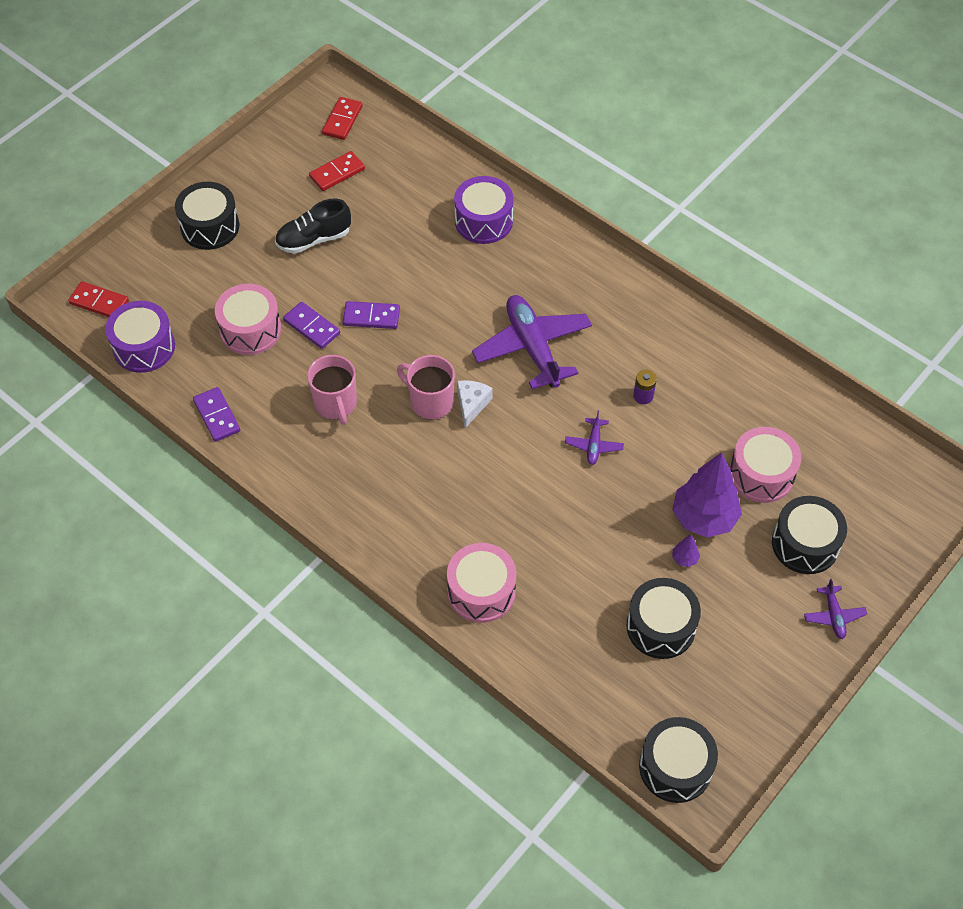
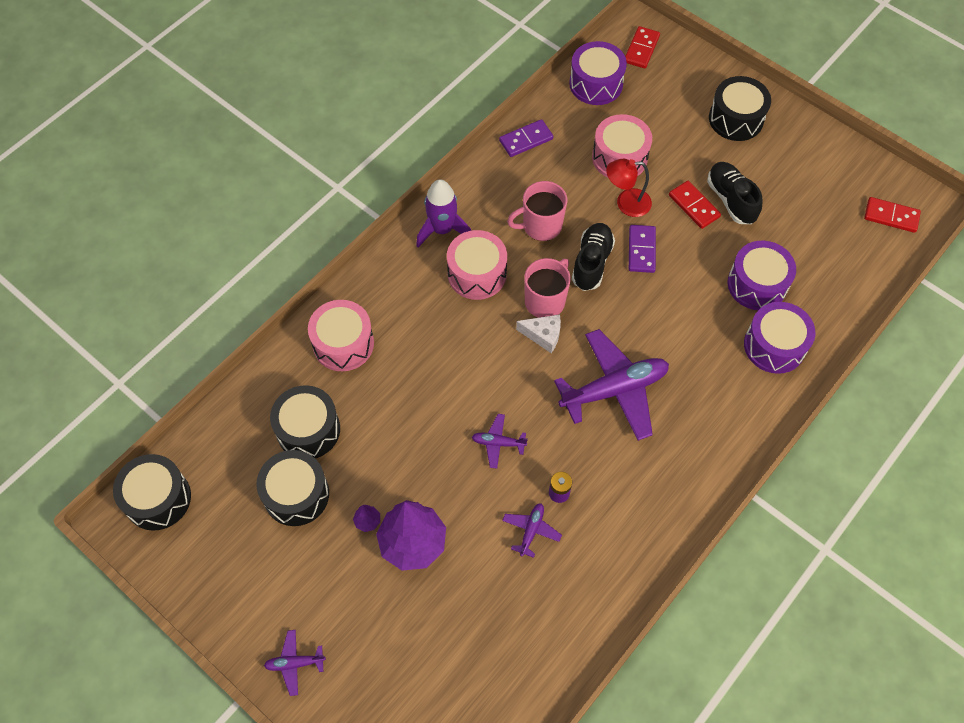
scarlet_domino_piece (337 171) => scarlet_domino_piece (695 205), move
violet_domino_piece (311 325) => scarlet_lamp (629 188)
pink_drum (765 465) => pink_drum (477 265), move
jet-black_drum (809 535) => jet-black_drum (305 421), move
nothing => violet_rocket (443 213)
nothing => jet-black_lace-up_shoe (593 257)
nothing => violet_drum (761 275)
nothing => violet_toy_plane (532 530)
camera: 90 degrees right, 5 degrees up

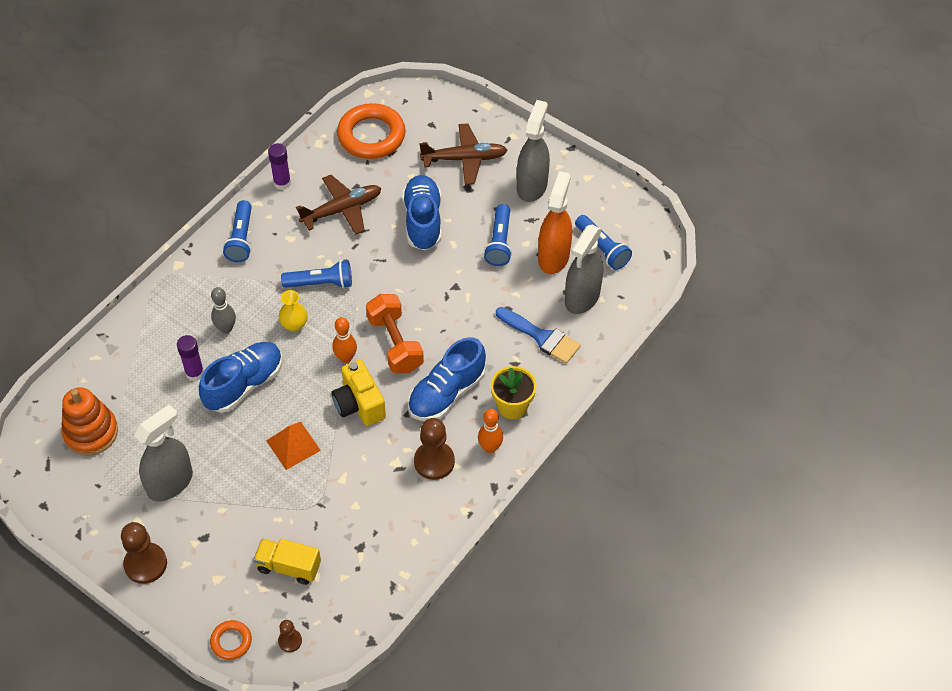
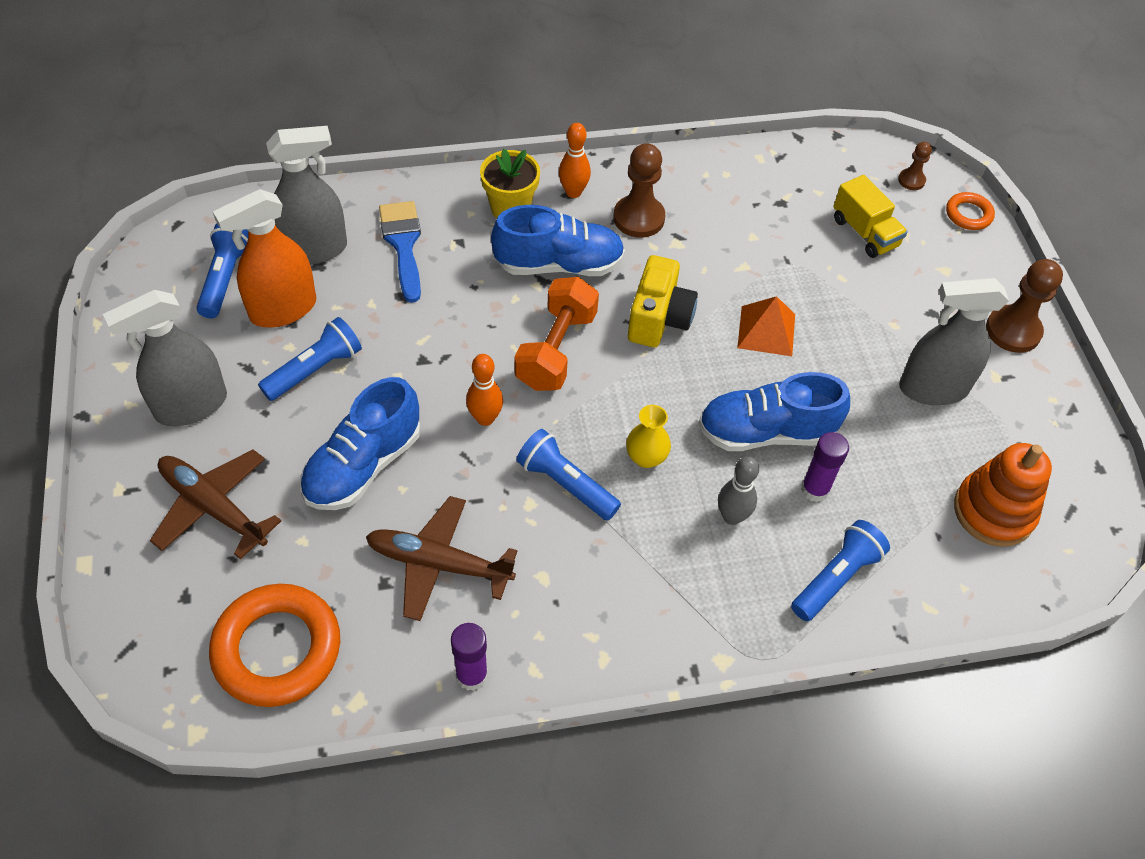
blue_flashlight (237 231) => blue_flashlight (840 570), move
orange_tenpin (344 340) => orange_tenpin (484 390), move
camera: 140 degrees left, 0 degrees up

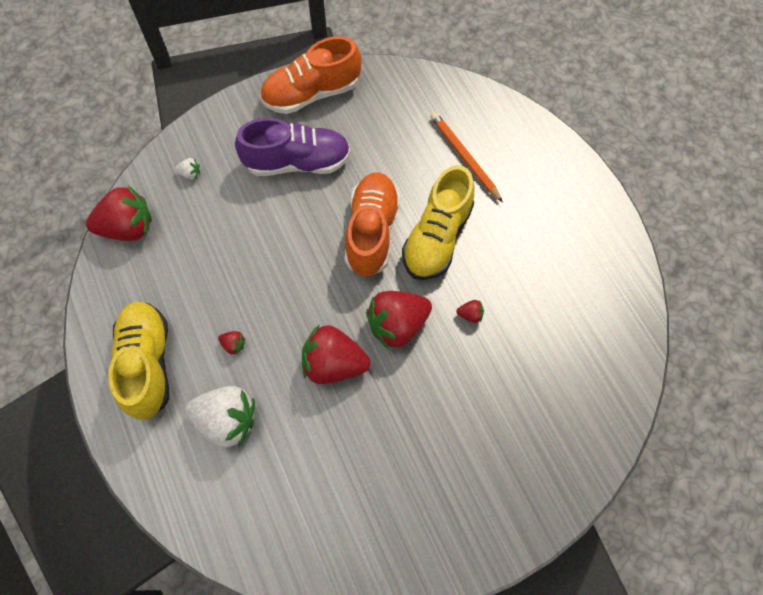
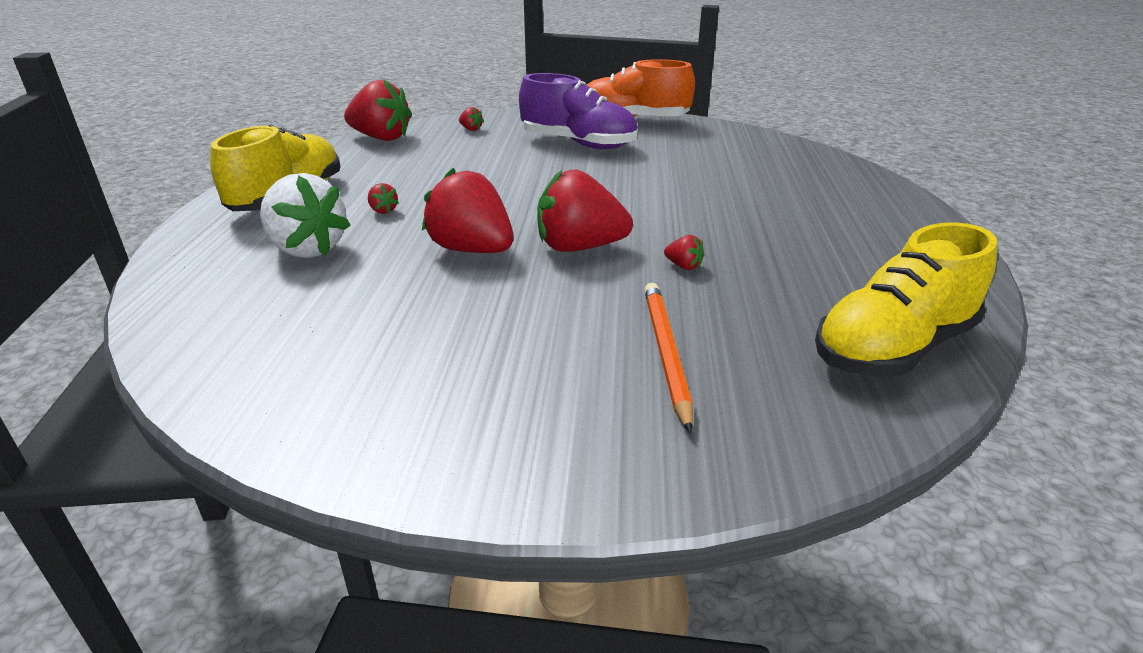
orange_wooden_pencil (466 157) => orange_wooden_pencil (668 358), move
white_strawberry (187 169) => scarlet_strawberry (471 119)
golden_lace-up_shoe (438 222) => golden_lace-up_shoe (906 299), move
orange_lace-up_shoe (372 224) => nothing
camera: 30 degrees right, 35 degrees down

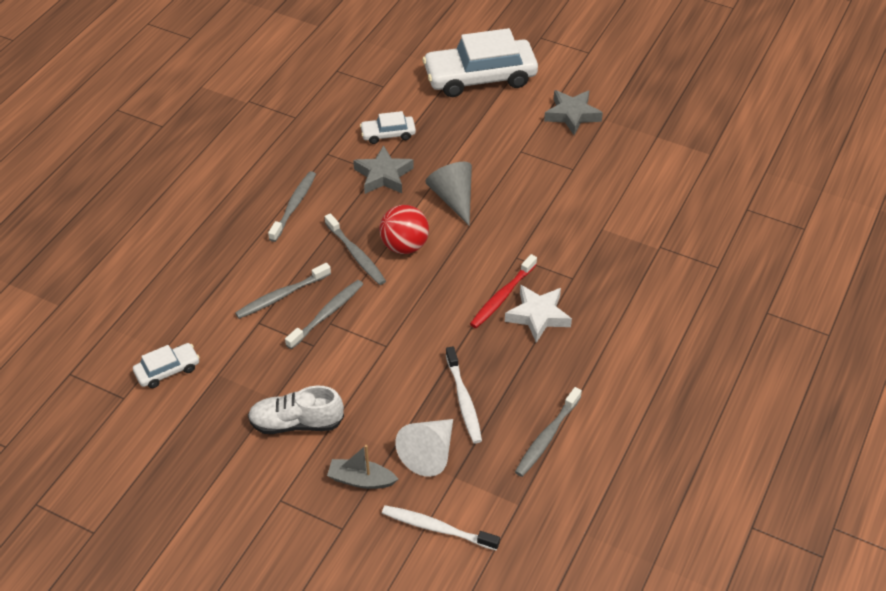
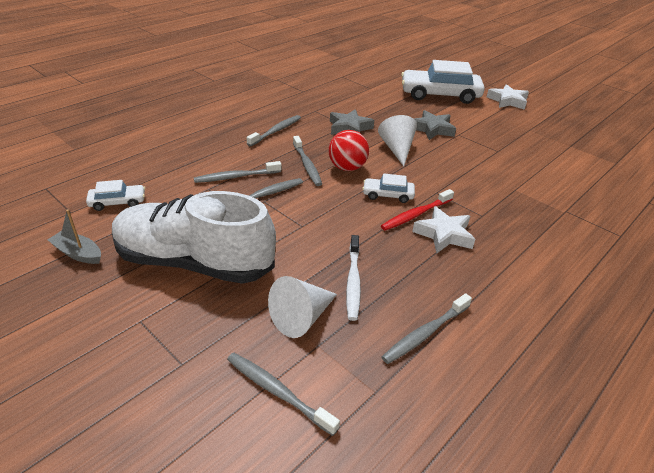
grey_star_shape (573 112) => grey_star_shape (435 125), move
white_toy_car (388 127) => white_toy_car (388 188), move
grey_cone (448 194) => white_cone (397 140)
white_lace-up_shoe (296 410) => white_lace-up_shoe (194 237), x1.89
grey_toy_boat (362 467) => grey_toy_boat (74 236), move
white_dental_brush (441 528) => grey_dental_brush (283 394)
nothing => white_star_shape (508 97)
camera: 15 degrees right, 10 degrees down

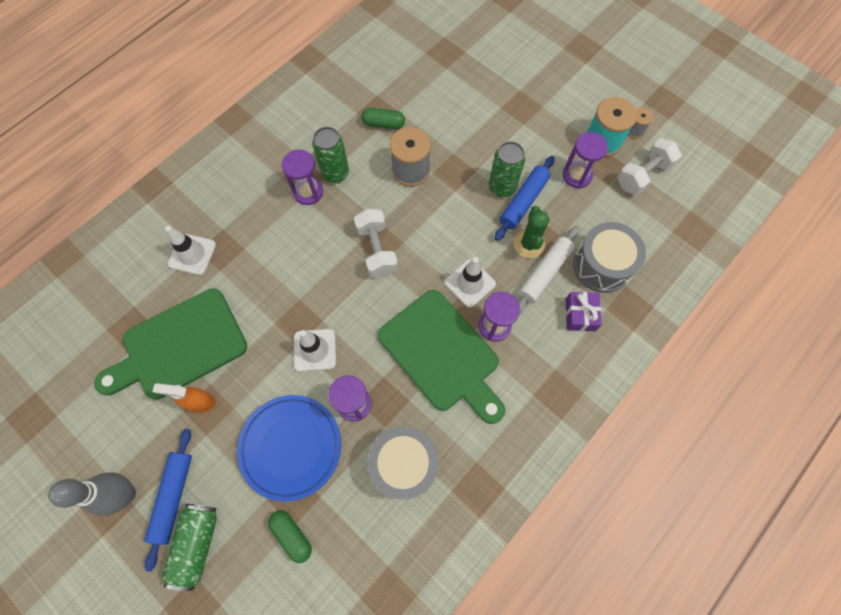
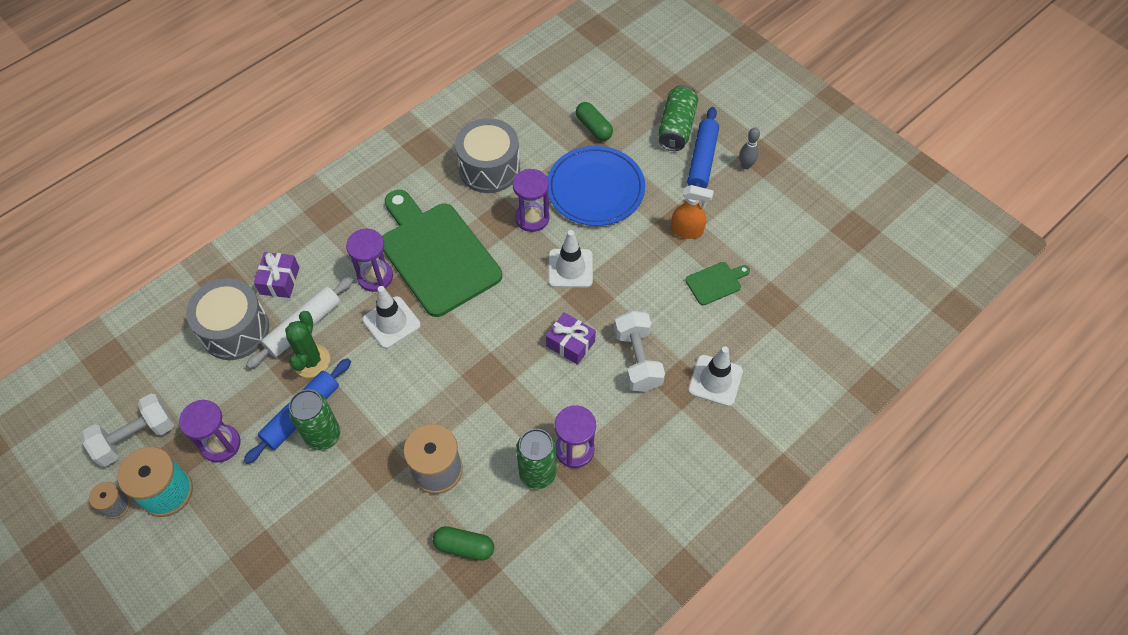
white_dumbbell (376 243) => white_dumbbell (639 351), move
green_bread_board (170 344) => green_bread_board (717 284), x0.42
grey_tenpin (92 494) => grey_tenpin (749 148), x0.53
nothing => violet_present (571 338)
camera: 175 degrees left, 10 degrees down

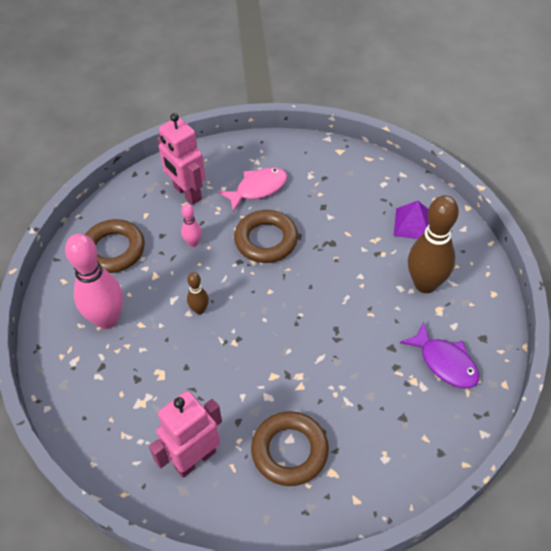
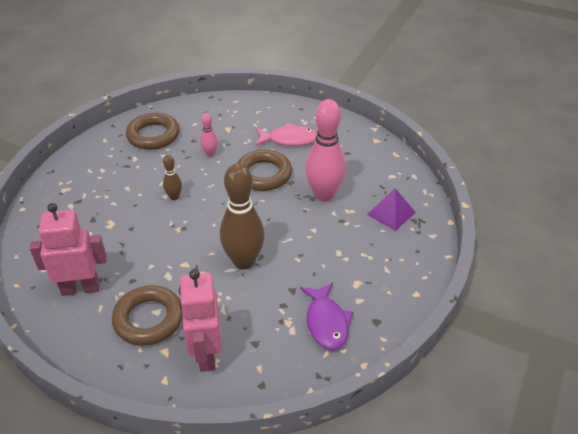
pink_robot_figure (181 159) => pink_robot_figure (200 320), move
brown_tenpin (433 244) => brown_tenpin (242 216), move
pink_tenpin (94 281) => pink_tenpin (325 150), move
camera: 30 degrees right, 10 degrees down

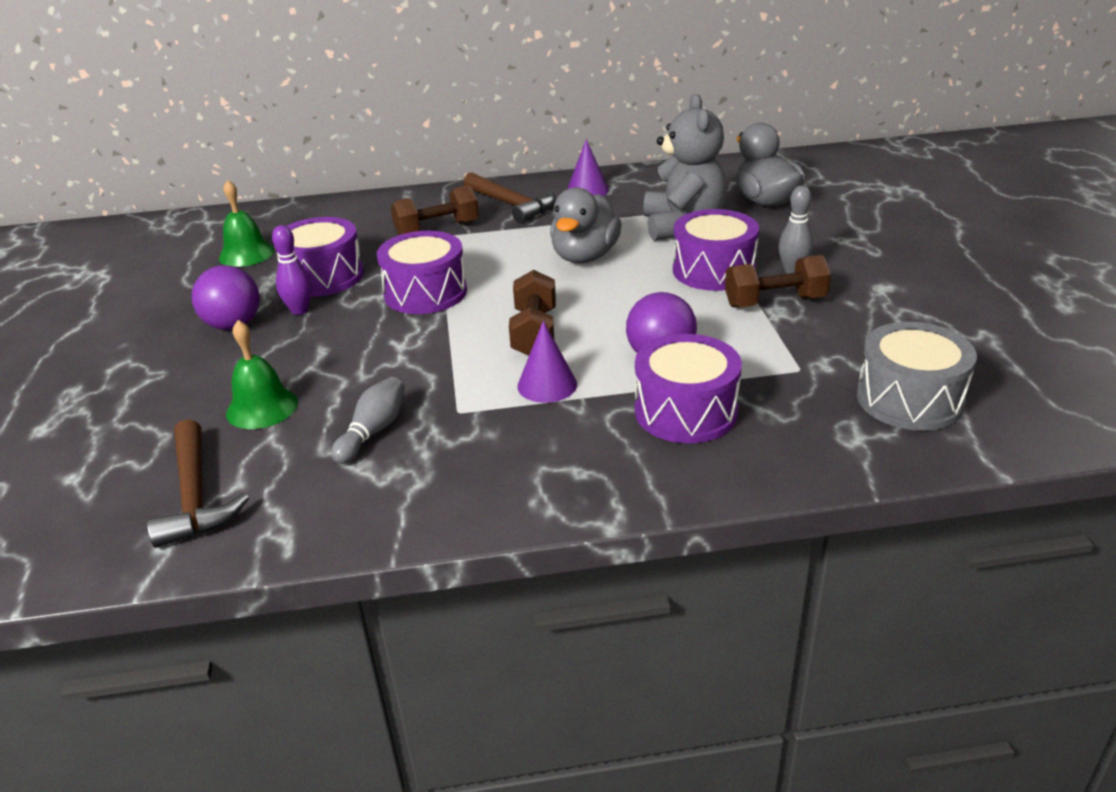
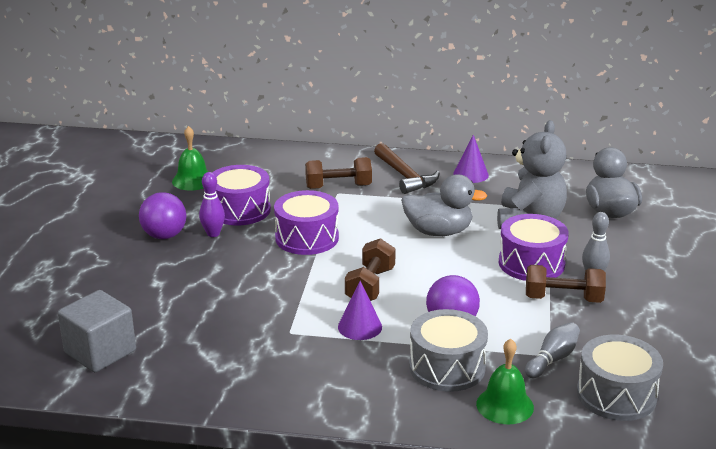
grey_rubber_duck (586 225) => grey_rubber_duck (444 205), 120 degrees counterclockwise
green_bell (262 374) => green_bell (505 382), move
violet_drum (688 388) => grey_drum (448 350)
grey_tenpin (368 420) => grey_tenpin (552 350), move
brown_hammer (198 483) => grey_cube (97 331)
camera: 15 degrees right, 5 degrees down

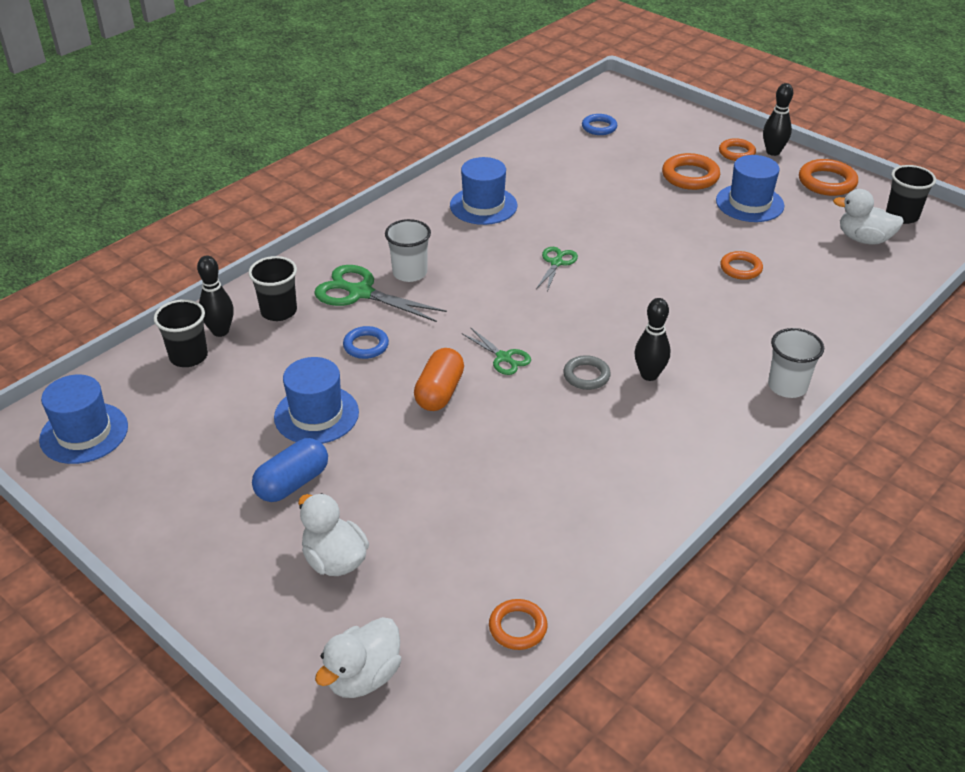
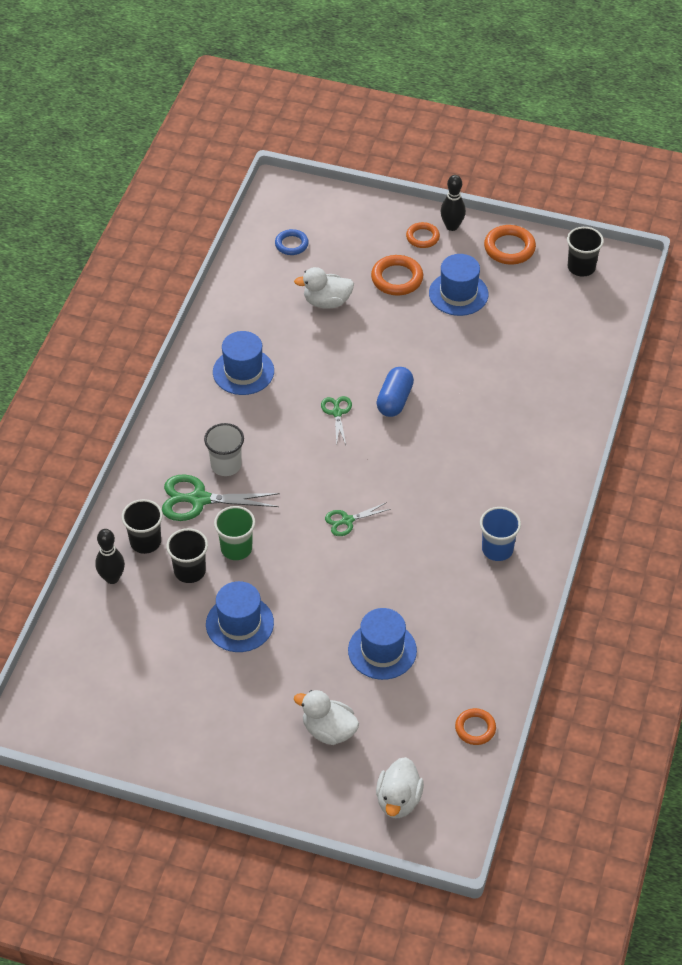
white_rubber_duck (868 216) => white_rubber_duck (324 288), move
orange_ring (741 265) => nothing
jet-black_tenpin (652 339) => nothing
jet-black_cup (181 333) => jet-black_cup (187 555), move
blue_ring (366 342) => green_cup (234 533)
green_scissors (496 351) => green_scissors (357 519), 135 degrees clockwise
white_cup (796 363) => nothing
orange_pill (439 379) => nothing
grey_ring (587 372) => nothing
blue_hat (83 419) => blue_hat (382 644), move
blue_pill (290 470) => blue_pill (395 392), move
nothing => blue_cup (500 534)
camera: 25 degrees left, 10 degrees up

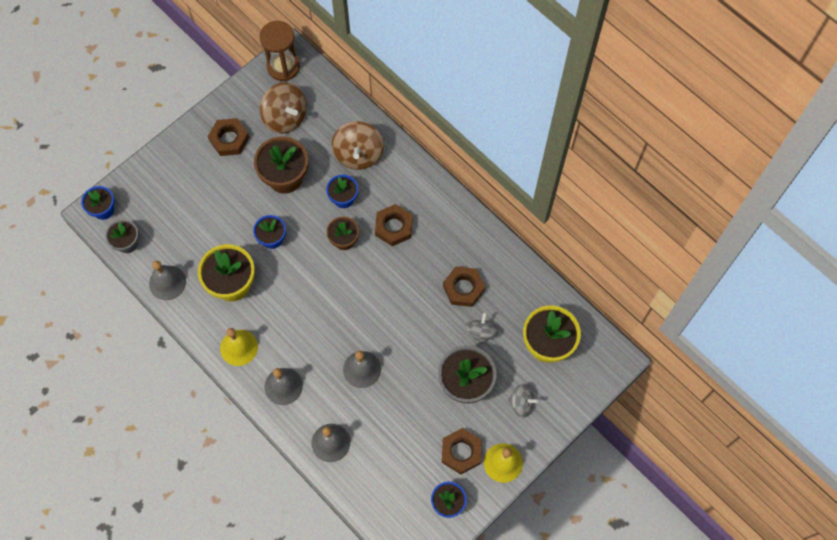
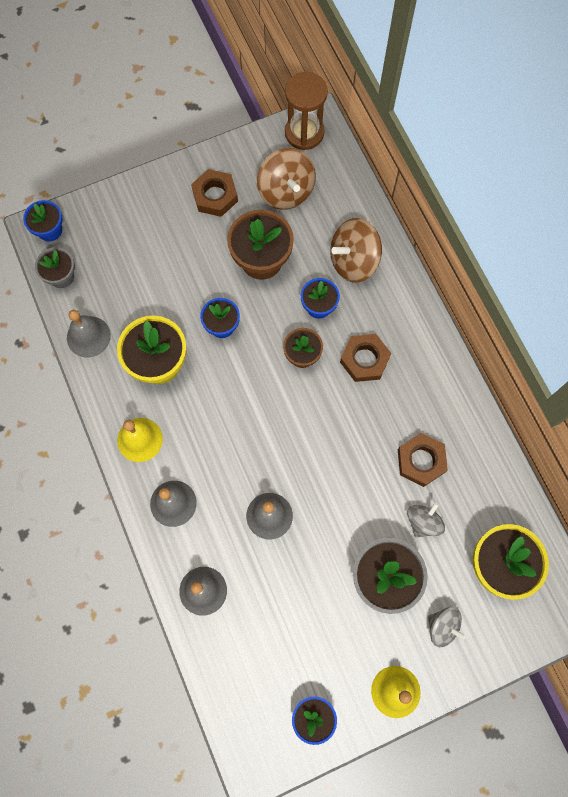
brown_whirligig (357 145) => brown_whirligig (356 250), 45 degrees clockwise
brown_nut (462 451) => nothing
camera: 20 degrees right, 5 degrees up

